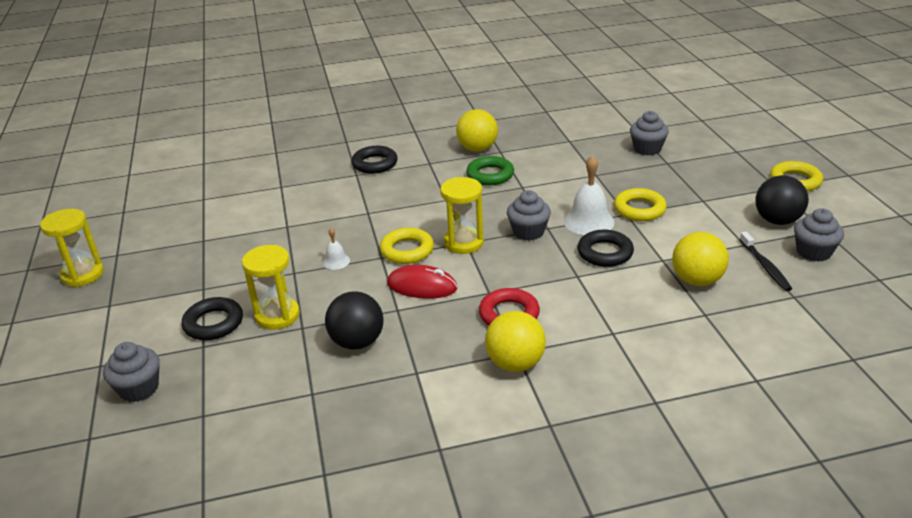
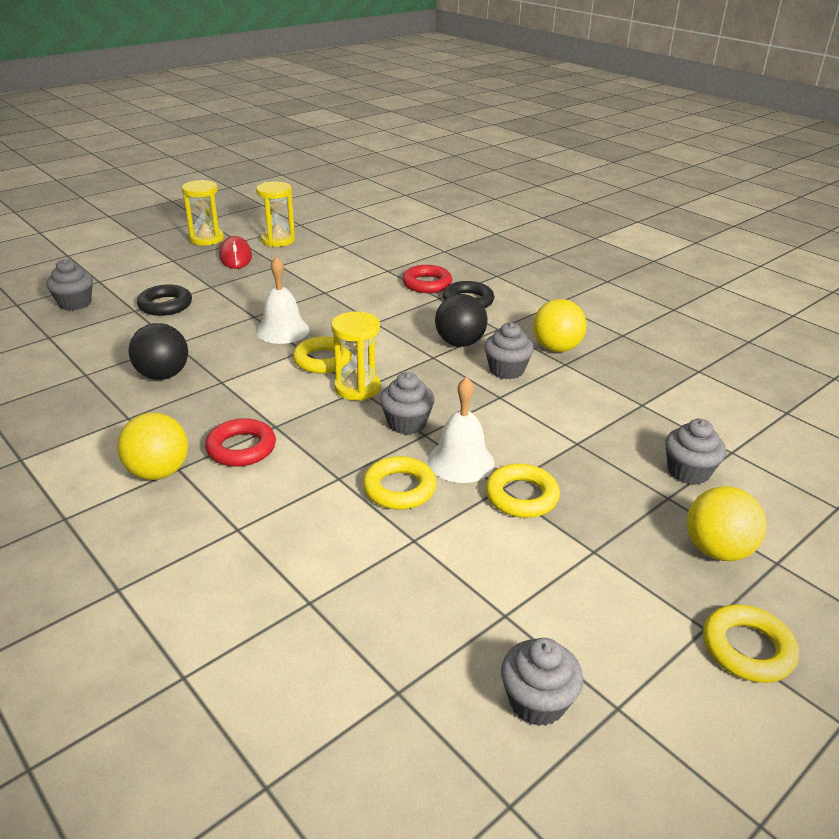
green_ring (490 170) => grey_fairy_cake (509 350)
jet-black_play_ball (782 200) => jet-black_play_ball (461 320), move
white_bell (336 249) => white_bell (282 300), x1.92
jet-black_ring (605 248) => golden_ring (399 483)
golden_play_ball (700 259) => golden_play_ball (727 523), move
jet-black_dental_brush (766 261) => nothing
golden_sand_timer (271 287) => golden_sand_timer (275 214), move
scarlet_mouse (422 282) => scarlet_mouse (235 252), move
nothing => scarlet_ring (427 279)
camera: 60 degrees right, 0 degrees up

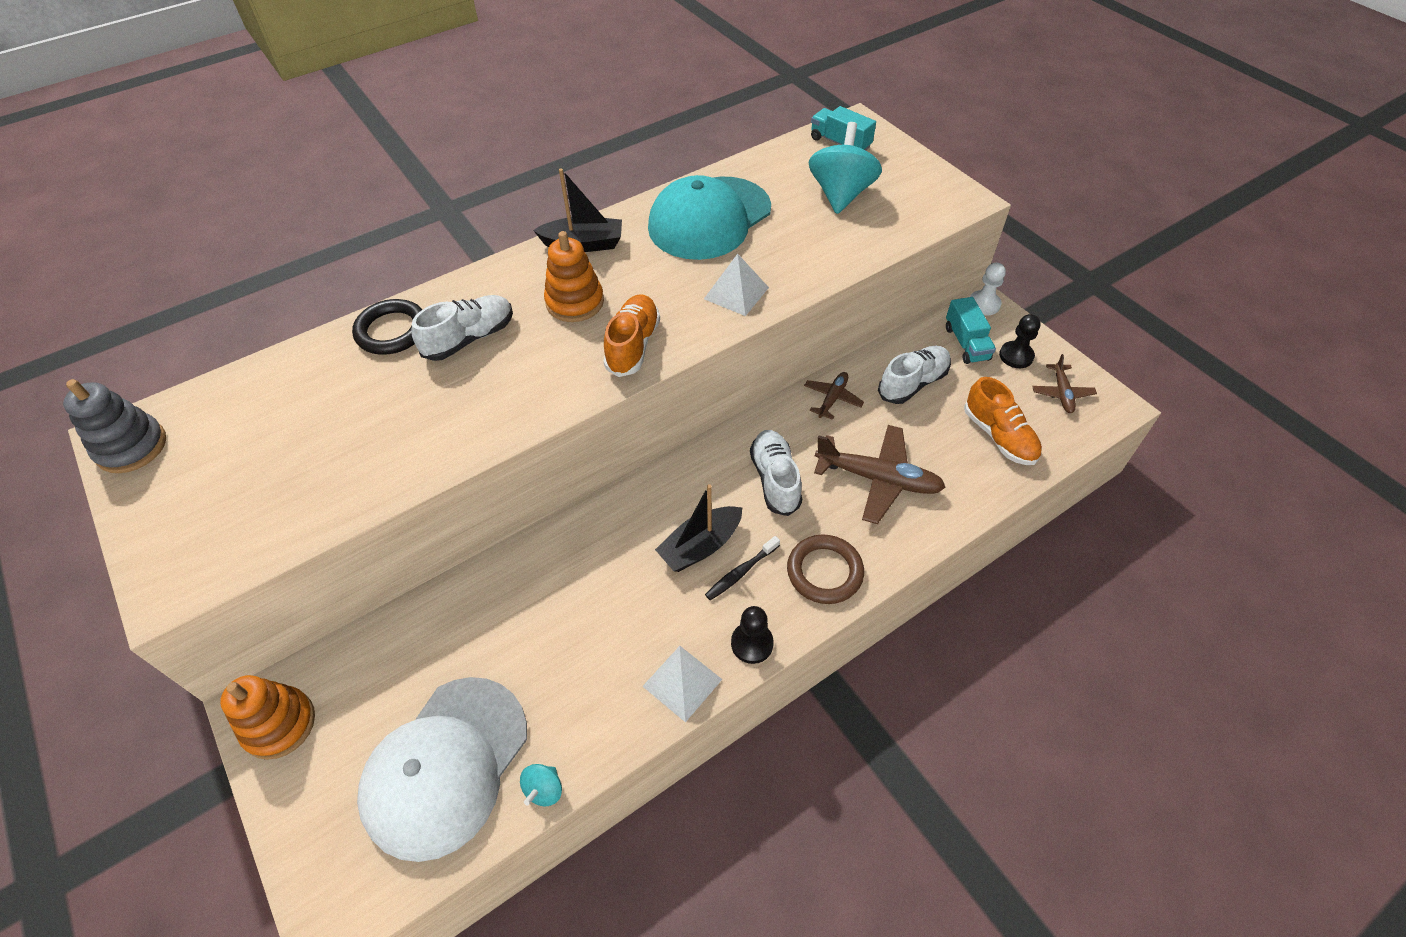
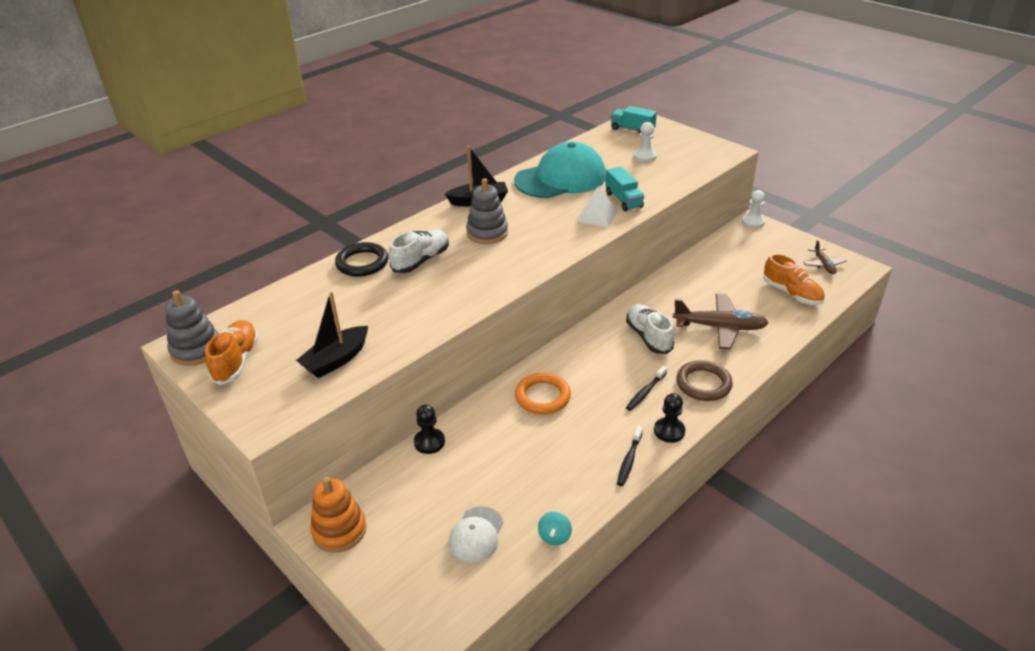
teal_whirligig (845 168) => white_chess_pawn (645 142)
teal_peaked_cap (709 217) => teal_peaked_cap (560 170), 150 degrees counterclockwise
orange_stacking_toy (574 276) => grey_stacking_toy (487 211)
orange_lace-up_shoe (631 335) => orange_lace-up_shoe (232 352), move
teal_truck (971 330) => teal_truck (624 188), move
jet-black_chess_pawn (1020 341) => jet-black_chess_pawn (429 429), move
white_lace-up_shoe (914 375) => nothing
brown_toy_plane (834 396) => nothing
jet-black_toy_boat (698 528) => jet-black_toy_boat (332 335), move
white_pyramid (682 684) => jet-black_dental_brush (630 456)
white_peaked_cap (442 769) => white_peaked_cap (476 534), x0.49
nothing => orange_ring (543 393)
camera: 10 degrees left, 15 degrees down

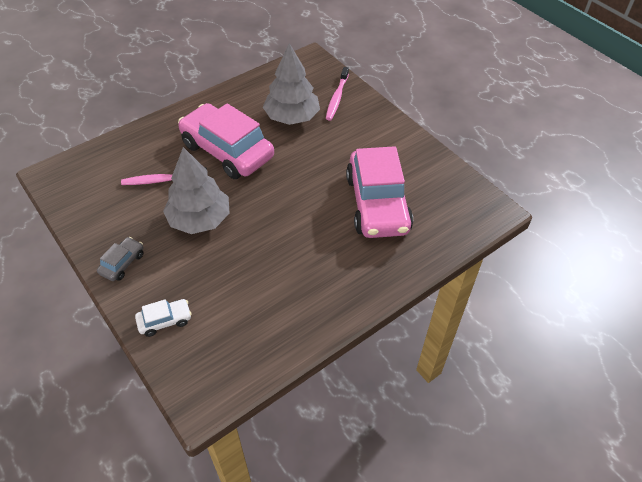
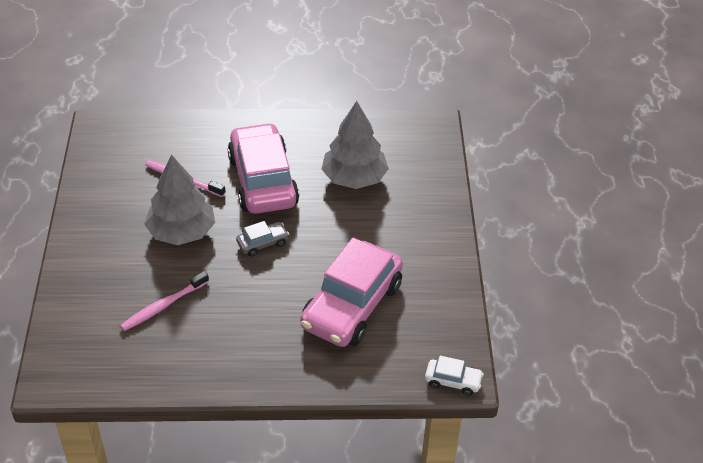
pink_dental_brush (337 94) => pink_dental_brush (164 301), move
grey_toy_car (120 259) => grey_toy_car (262 239), move
white_toy_car (163 318) => white_toy_car (454 376), move
camera: 35 degrees right, 5 degrees down

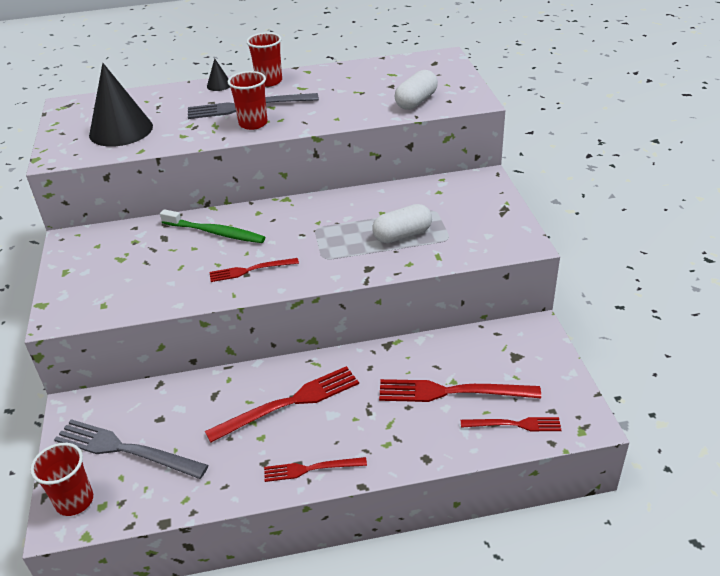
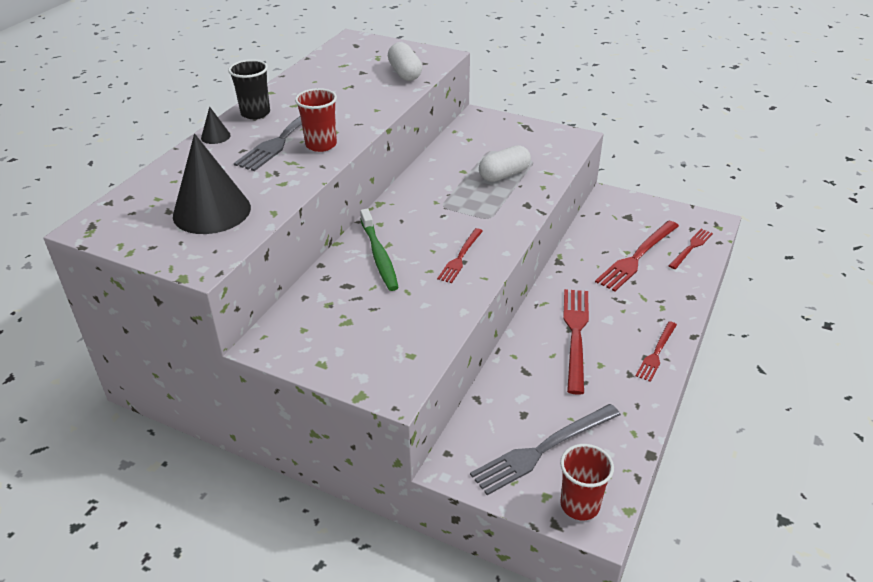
scarlet_cup (264 59) => jet-black_cup (249 89)
white_pill (402 223) => white_pill (505 163), 45 degrees clockwise
green_dental_brush (212 226) => green_dental_brush (379 250), 105 degrees clockwise
camera: 55 degrees left, 0 degrees up

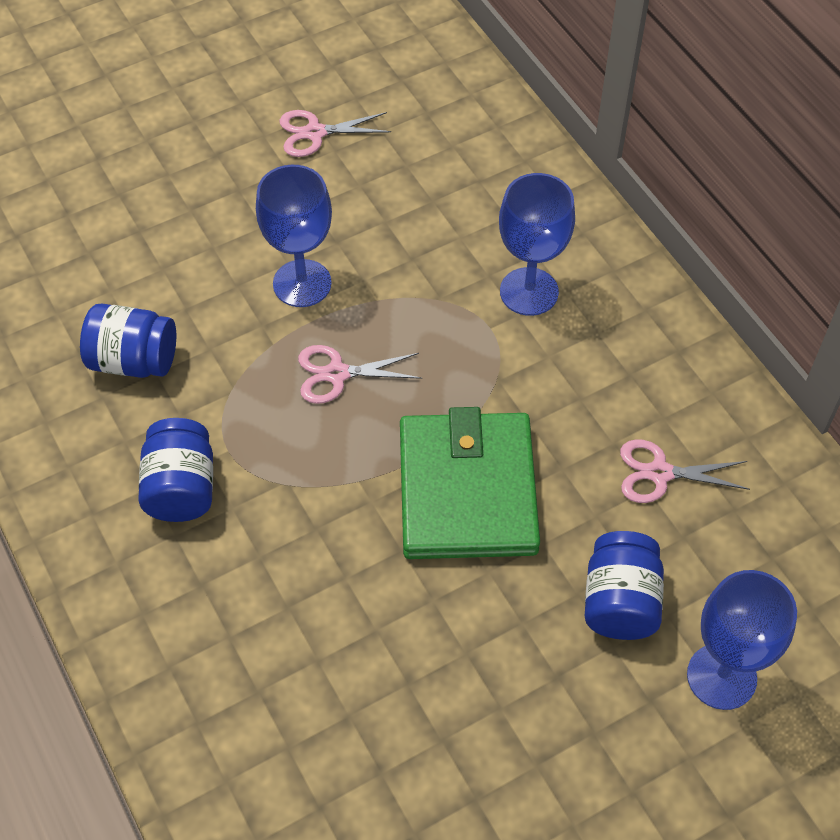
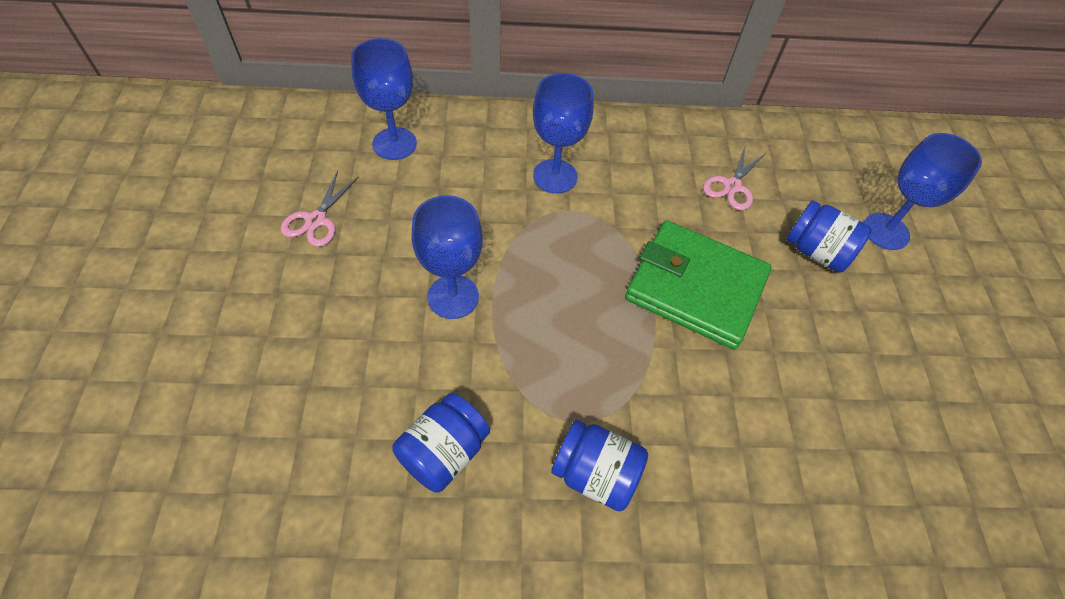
pink_scissors (360 374) => nothing
nothing => blue_chalice (384 99)
camera: 65 degrees left, 0 degrees up

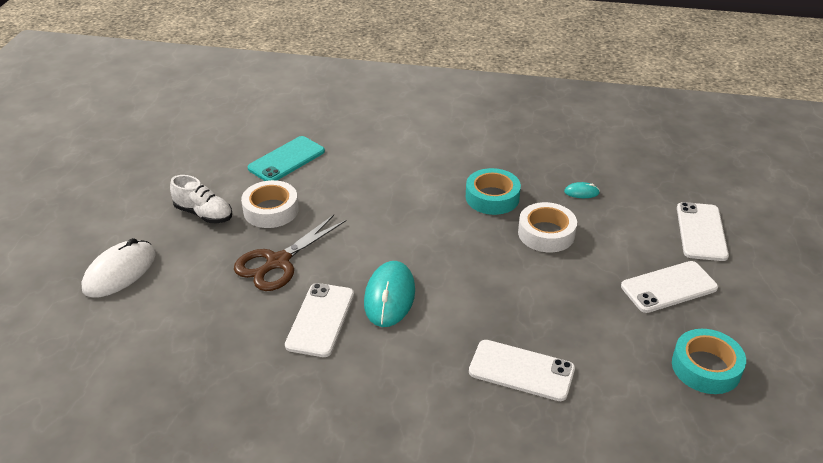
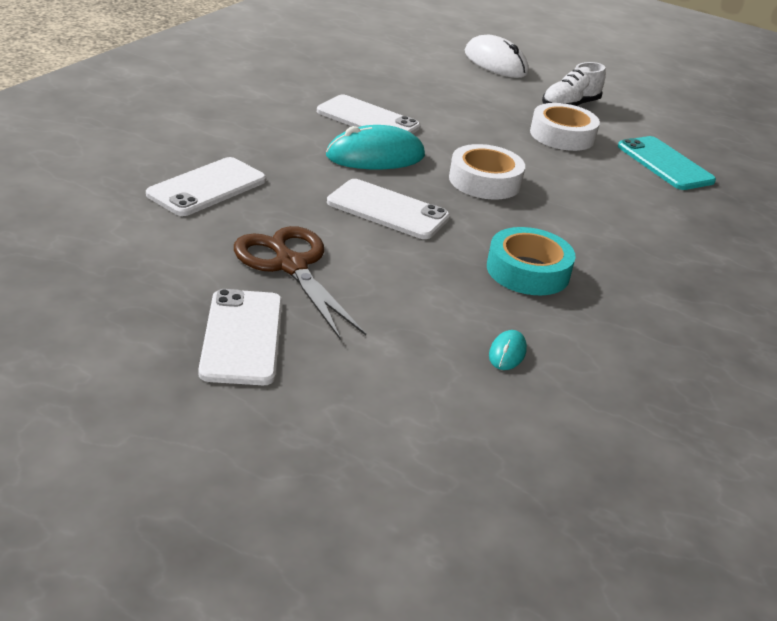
white_tape (547 227) => white_tape (487 171), move
white_phone (703 231) => white_phone (388 209), move
brown_scissors (290 253) => brown_scissors (300 282), move
teal_mouse (389 294) => teal_mouse (375 147), 45 degrees counterclockwise
teal_tape (709 361) => nothing
camera: 105 degrees right, 5 degrees down

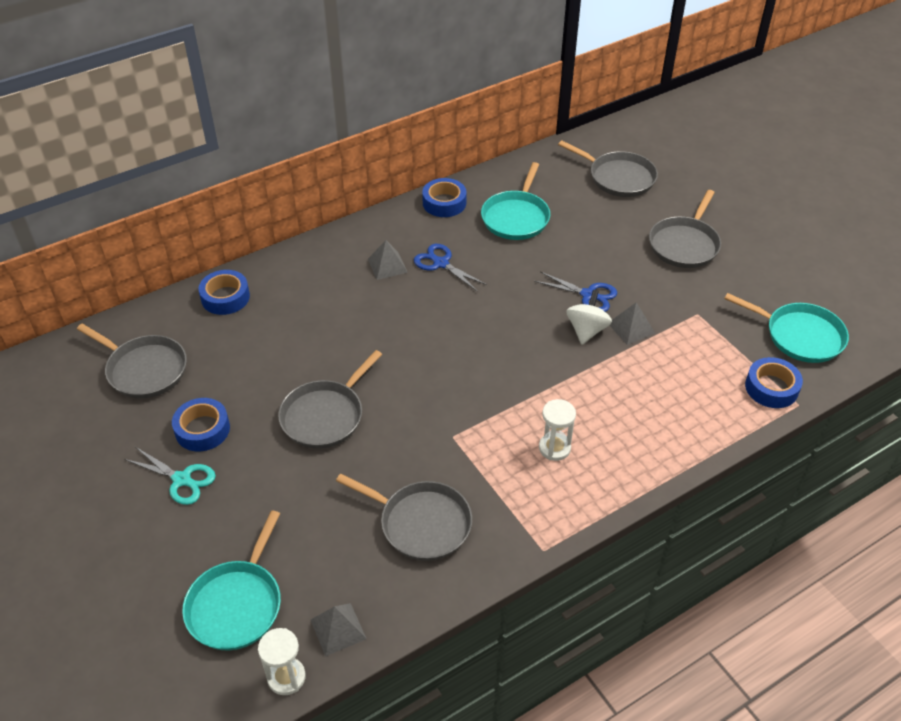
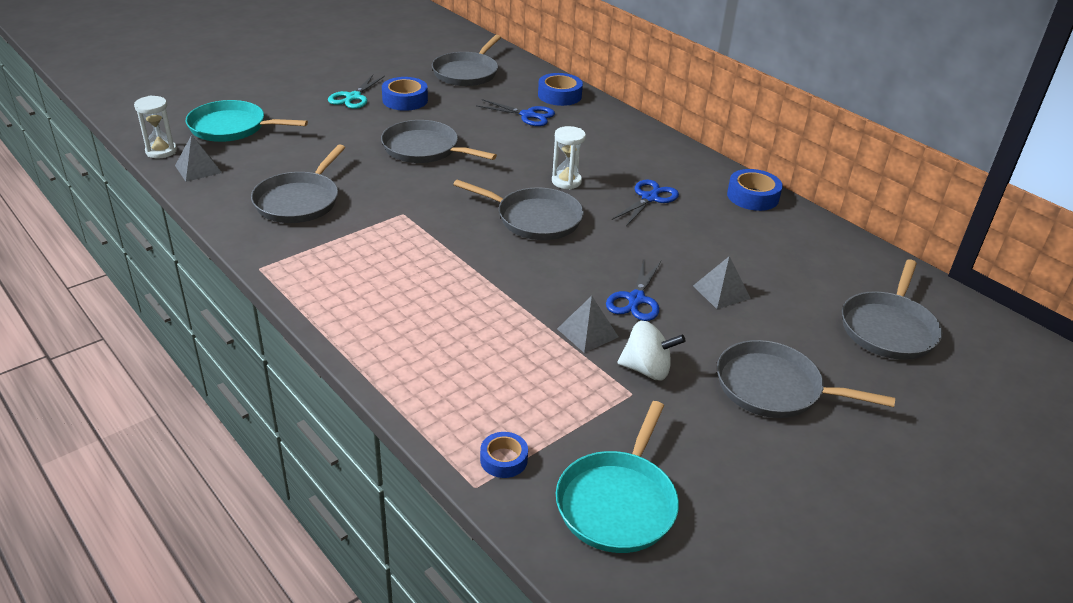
teal_frying_pan (515 201) => nothing
grey_pyramid (388 260) => grey_pyramid (722 282), move
white_whirligig (589 317) => white_whirligig (651 350), move
blue_tape (774 382) => blue_tape (504 455), x0.63
white_sand_timer (557 430) => white_sand_timer (569 158), move
nothing => blue_scissors (515 112)
nothing => grey_frying_pan (518 209)
camera: 80 degrees right, 10 degrees down

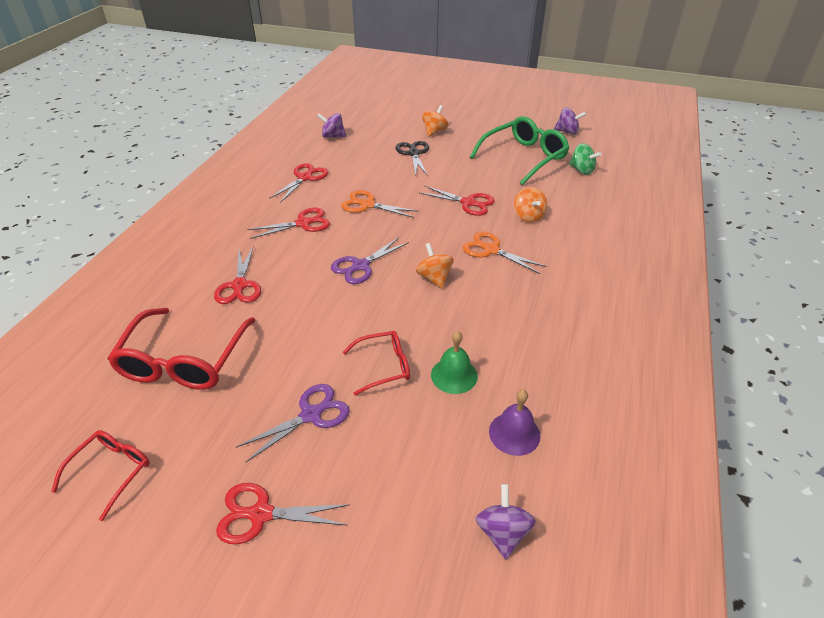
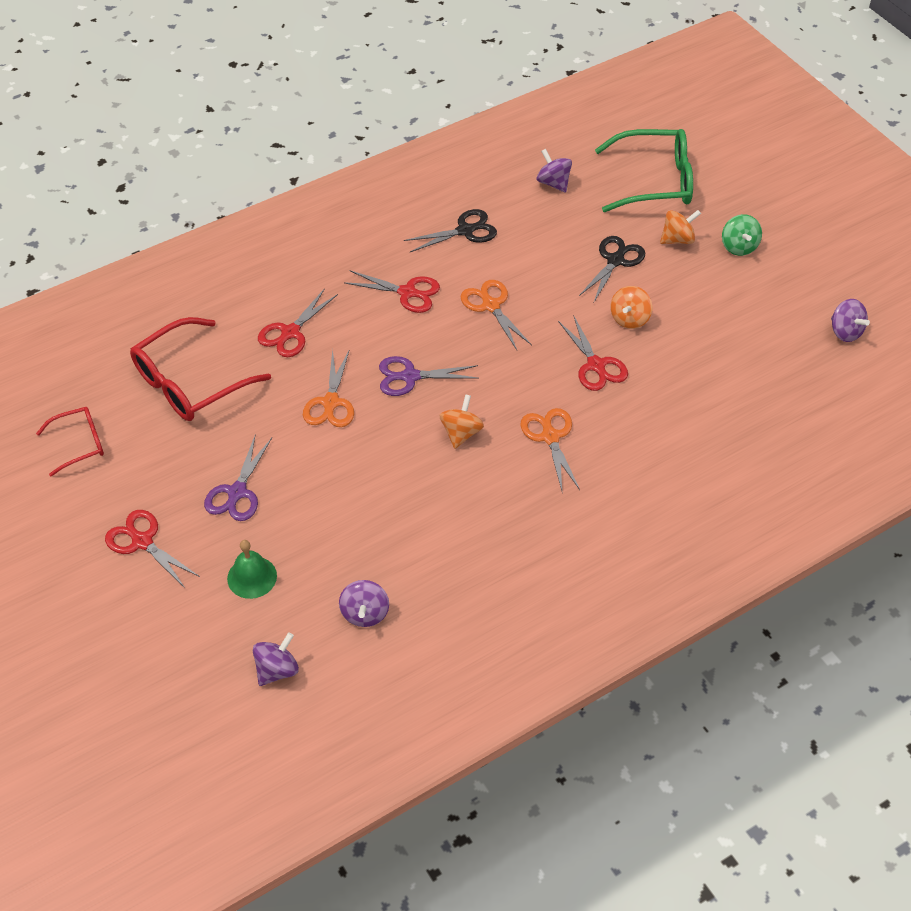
green_spectacles (519 150) => green_spectacles (644 170), move
green_whirligig (585 159) => green_whirligig (742 235), move
scarlet_scissors (299 183) => jet-black_scissors (450 230)
orange_whirligig (530 204) => orange_whirligig (631 307), move
scarlet_spectacles (376 363) => nothing
green_bell (454 362) => green_bell (252 569), move
violet_scissors (293 423) => violet_scissors (238 477), 105 degrees clockwise
violet_bell (514 423) => violet_whirligig (364 603)
nothing => orange_scissors (328 388)
camera: 40 degrees right, 10 degrees up

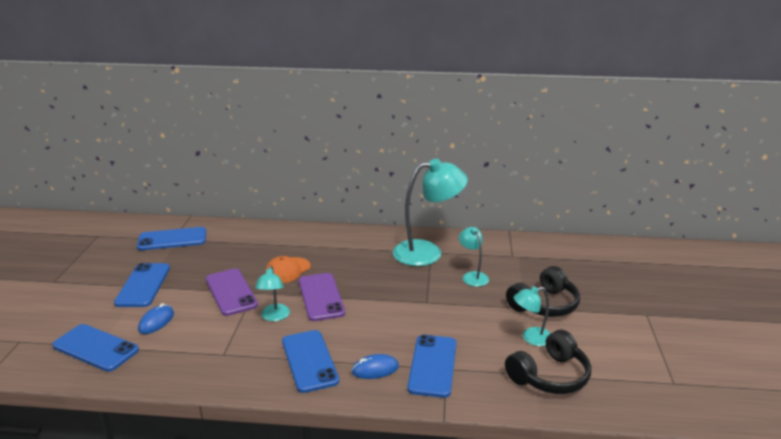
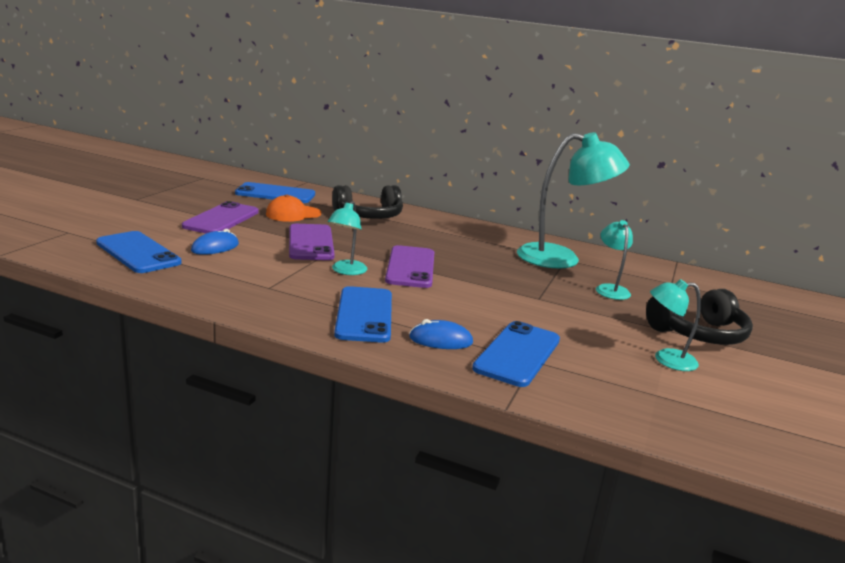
orange_peaked_cap (288 269) => orange_peaked_cap (293 208), move
blue_phone (142 285) => violet_phone (220 217)
jet-black_over-ear_headphones (548 362) => jet-black_over-ear_headphones (367 202), move
camera: 15 degrees right, 5 degrees down

